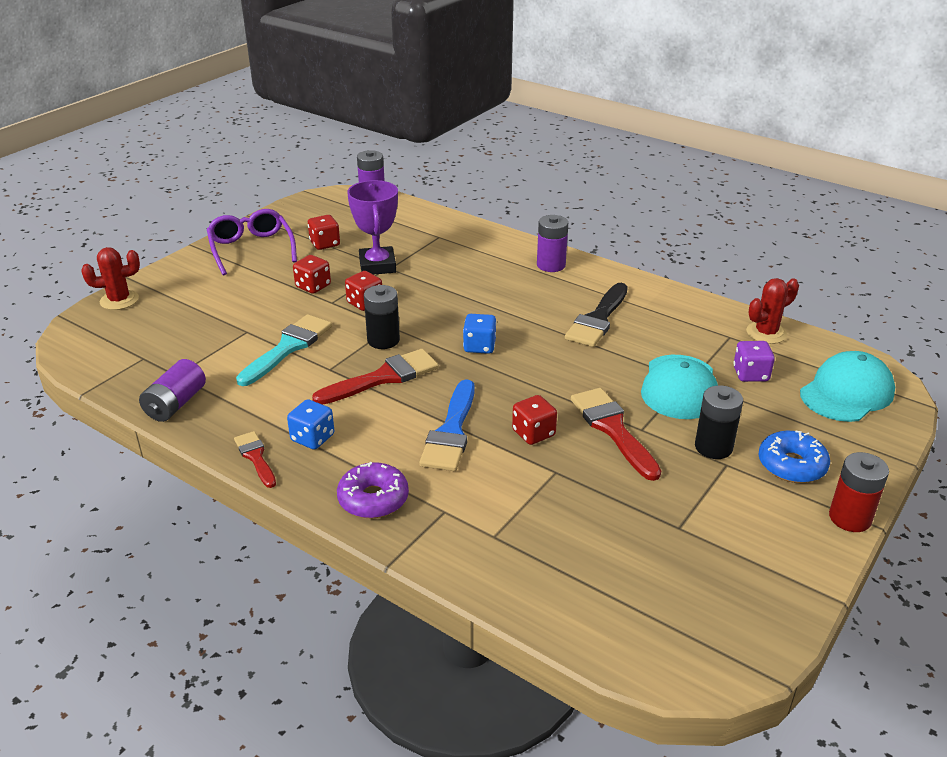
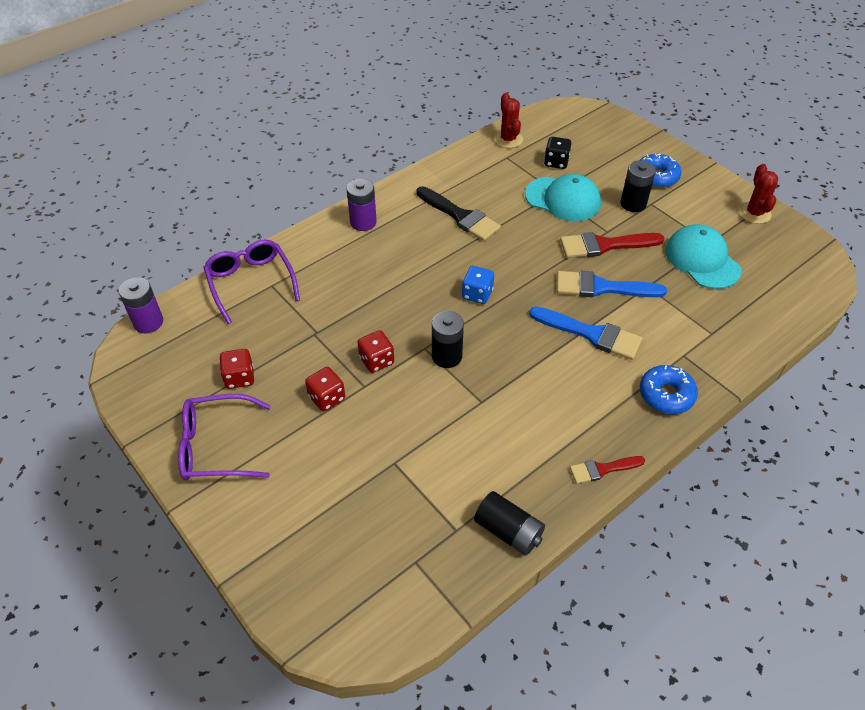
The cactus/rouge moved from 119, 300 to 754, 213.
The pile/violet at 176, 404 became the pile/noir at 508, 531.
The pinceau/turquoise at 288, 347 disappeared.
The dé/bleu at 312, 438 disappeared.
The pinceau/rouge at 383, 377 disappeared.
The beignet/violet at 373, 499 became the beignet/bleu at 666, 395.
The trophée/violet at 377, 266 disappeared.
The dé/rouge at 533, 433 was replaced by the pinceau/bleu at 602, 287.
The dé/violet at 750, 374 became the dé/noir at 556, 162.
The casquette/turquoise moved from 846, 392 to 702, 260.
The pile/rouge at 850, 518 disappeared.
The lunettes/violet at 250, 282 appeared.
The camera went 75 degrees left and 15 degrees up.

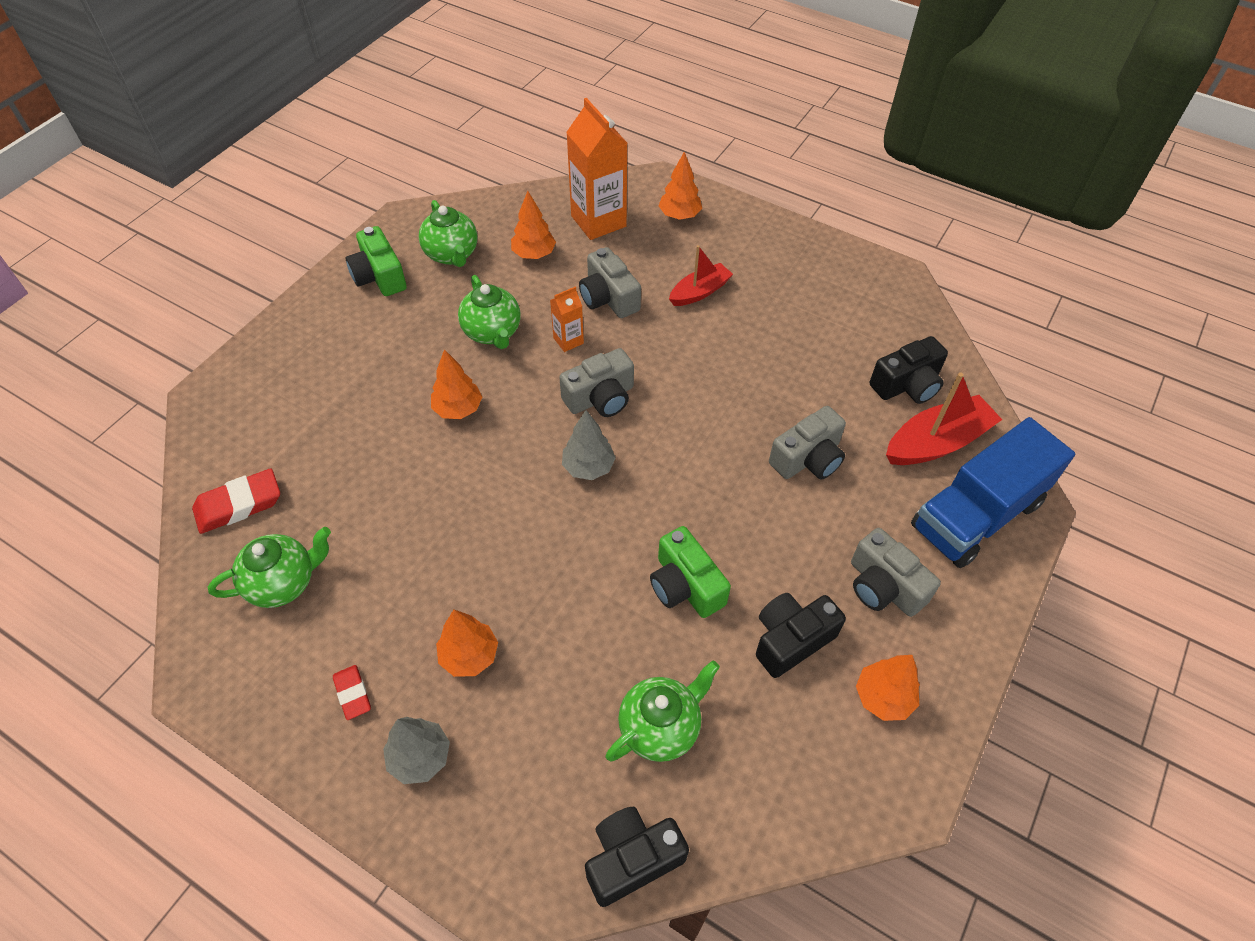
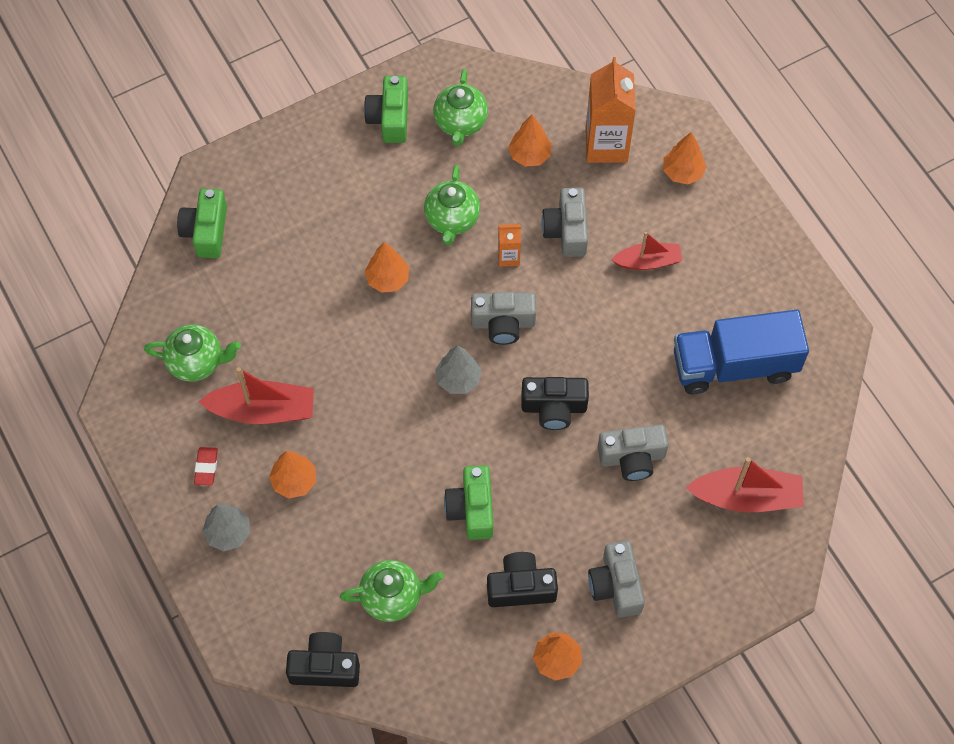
The gomme/rouge at 239, 505 disappeared.
The appareil photo/noir moved from 907, 385 to 554, 408.
The camion/bleu moved from 976, 515 to 734, 365.
The appareil photo/vert at 206, 231 appeared.
The bateau/rouge at 263, 410 appeared.
The camera went 30 degrees right and 10 degrees up.

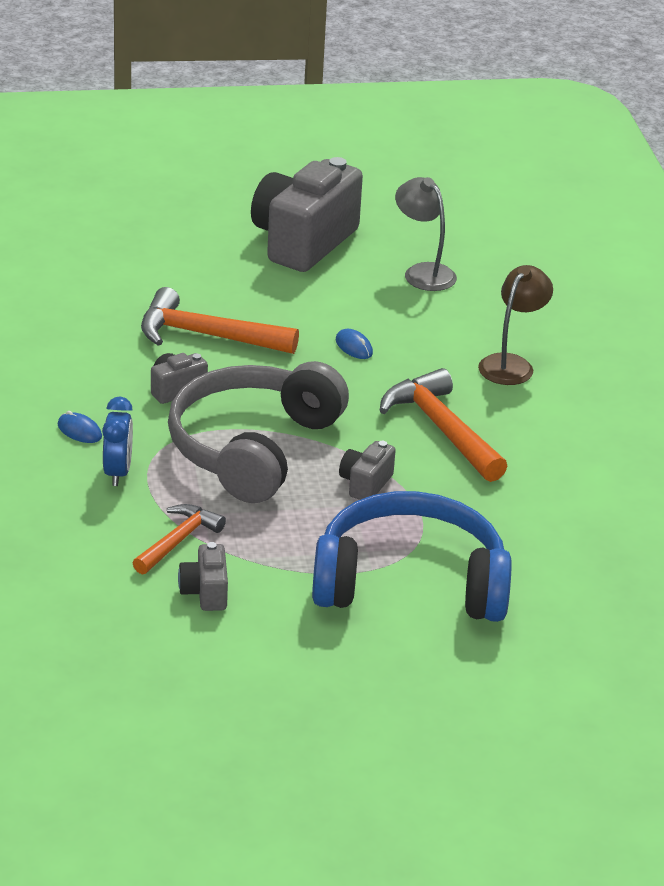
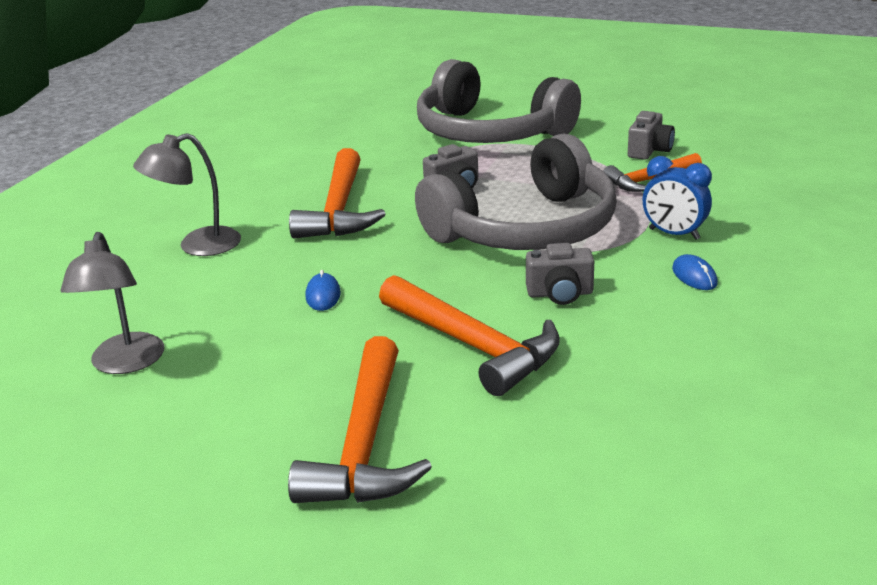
The réveil/bleu at 117, 472 turned 90 degrees counterclockwise.
The appareil photo/gris at 303, 242 disappeared.
The casque audio/bleu at 410, 582 became the casque audio/gris at 489, 132.
The lampe/marron at 511, 364 became the lampe/gris at 197, 246.
The marteau/orange at 365, 444 appeared.
The camera went 145 degrees left and 5 degrees down.

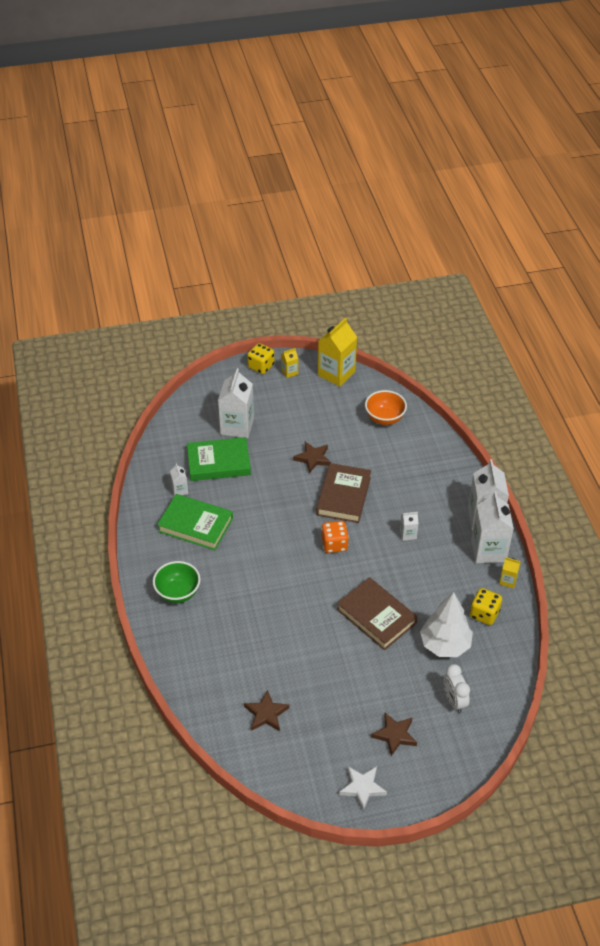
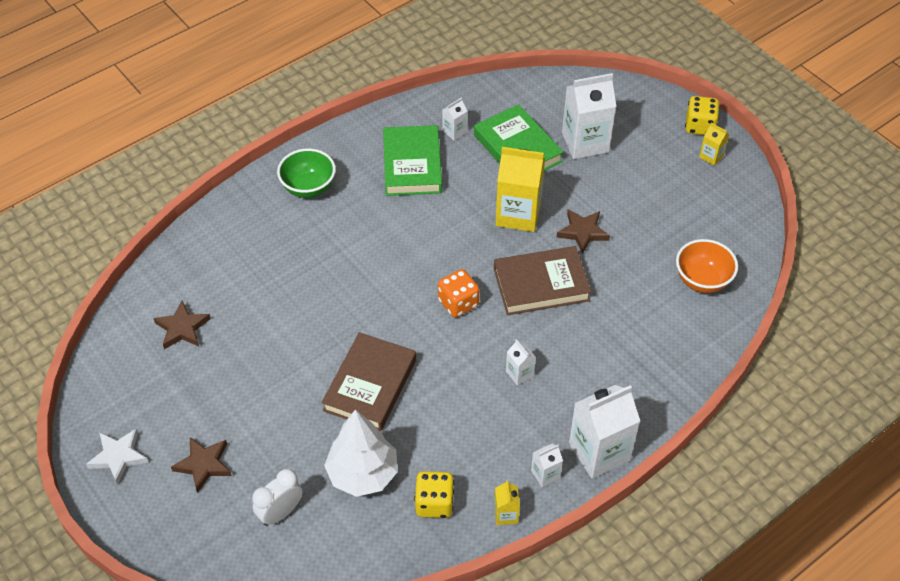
The brique de lait/jaune moved from 336, 373 to 518, 214.
The brique de lait/blanc at 488, 550 changed to 0.47 times the size.
The camera went 65 degrees right and 5 degrees up.

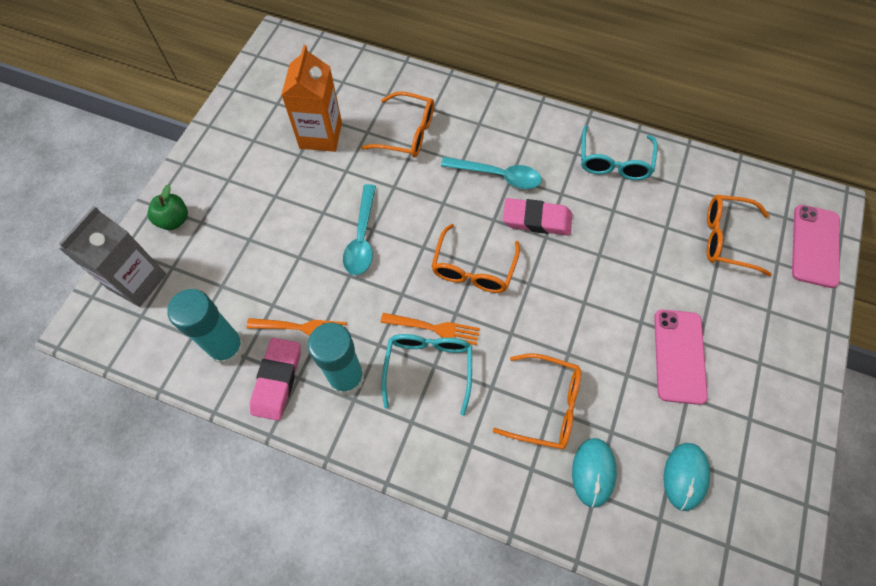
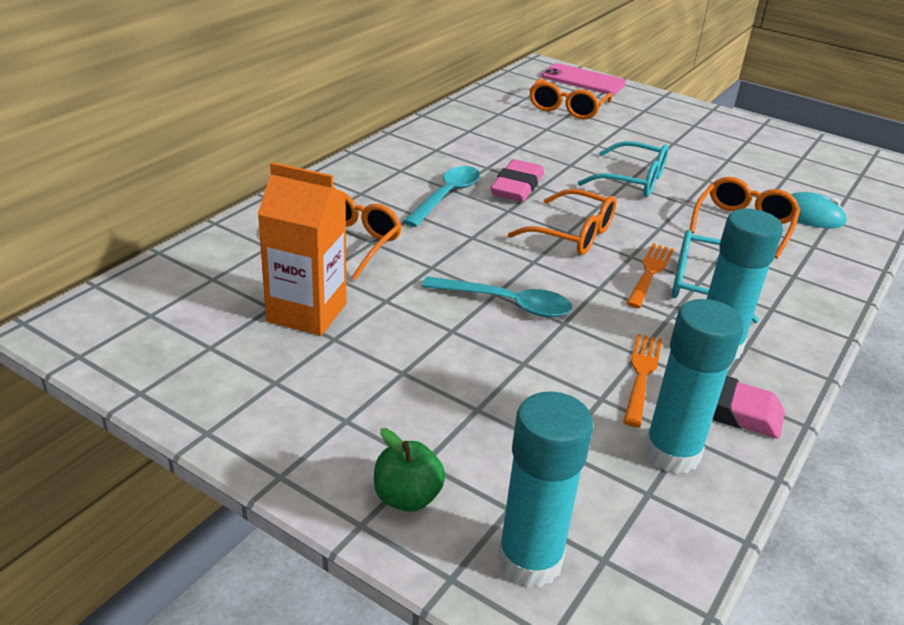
The brique de lait/gris at 137, 281 was replaced by the bâton de colle/turquoise at 529, 560.
The lunettes/turquoise moved from 614, 162 to 633, 181.
The téléphone/rose at 679, 356 disappeared.
The souris/turquoise at 685, 476 disappeared.
The camera went 80 degrees left and 30 degrees down.

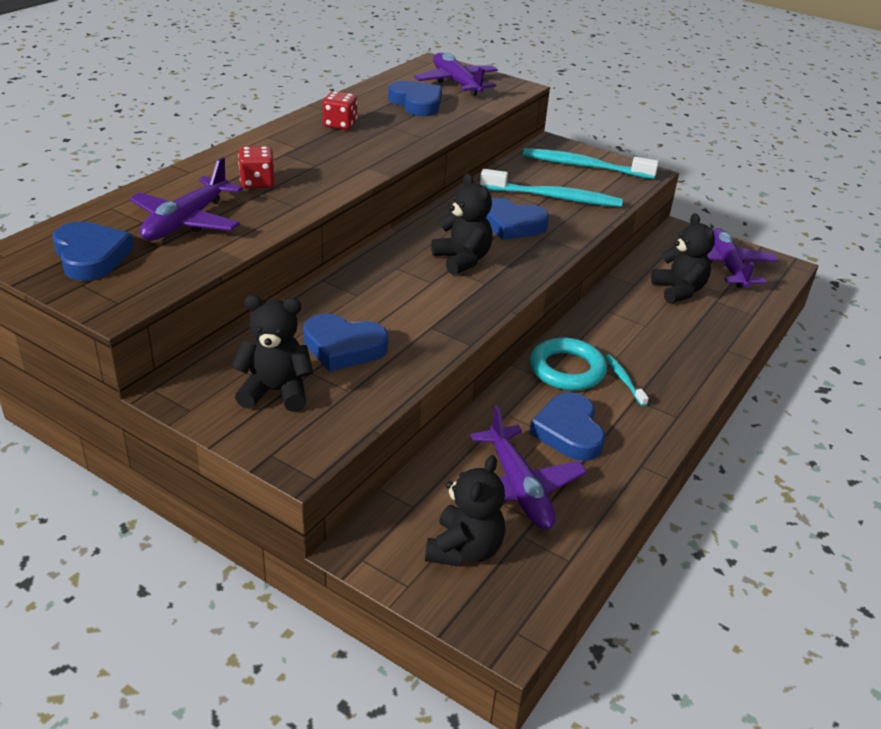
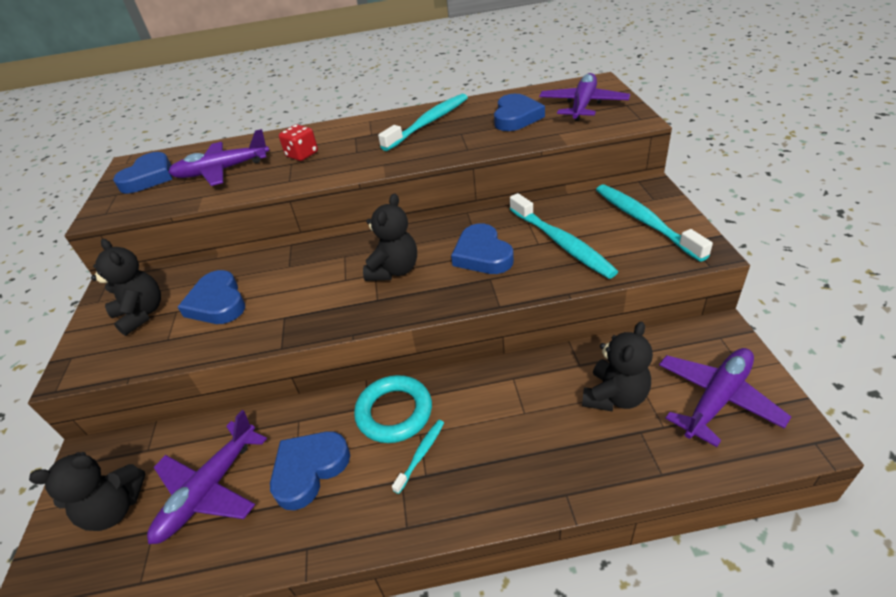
The dé/rouge at 340, 125 was replaced by the brosse à dents/turquoise at 428, 123.
The camera went 55 degrees right and 5 degrees up.

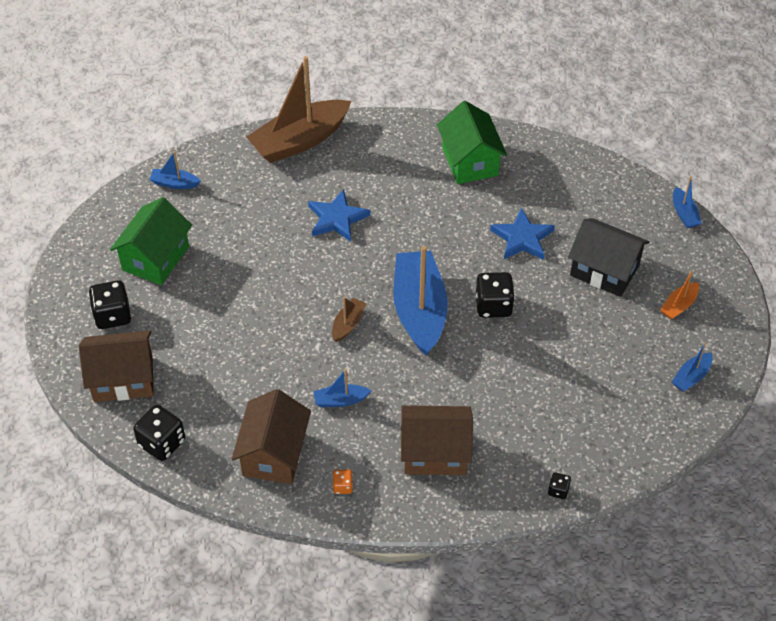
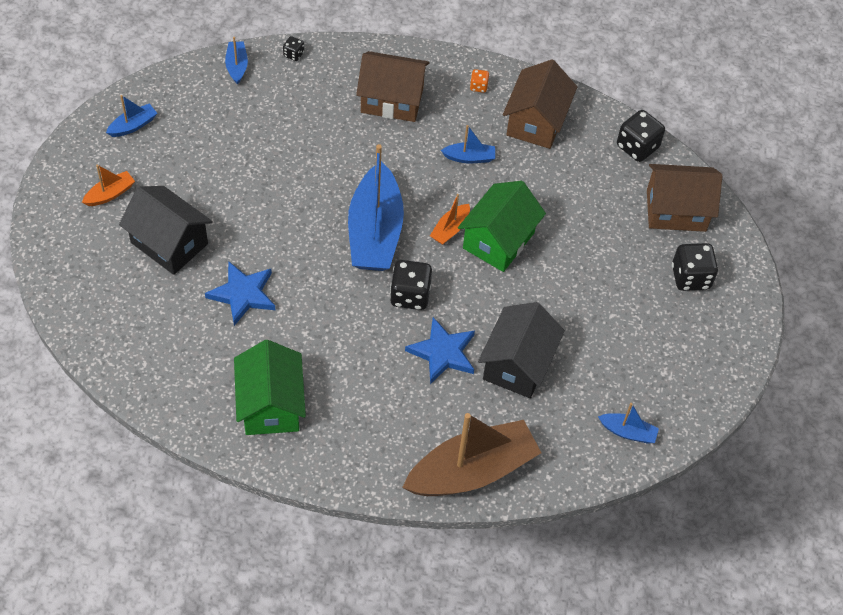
The maison/vert moved from 156, 258 to 498, 240.
The bateau/marron at 348, 324 became the bateau/orange at 450, 229.
The dé/noir moved from 493, 306 to 410, 295.
The bateau/bleu moved from 684, 214 to 237, 66.
The maison/noir at 517, 364 appeared.
The camera went 175 degrees left and 5 degrees up.

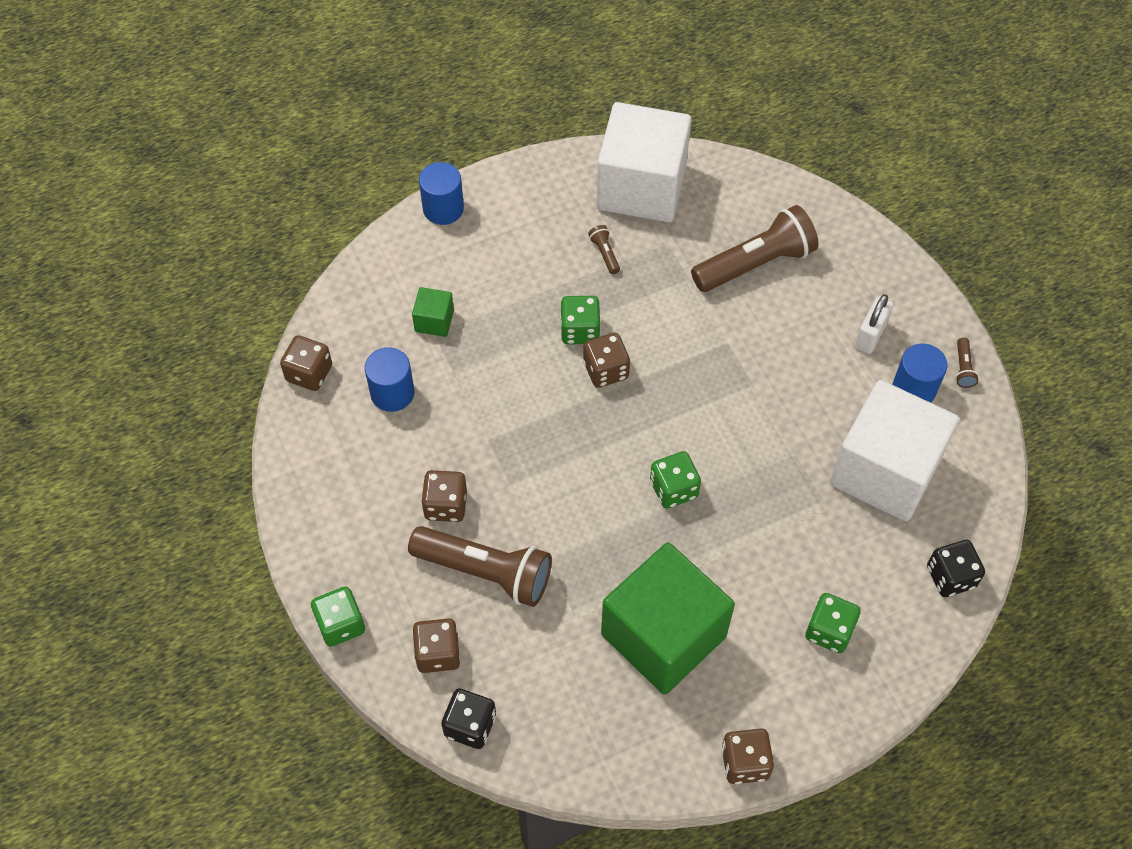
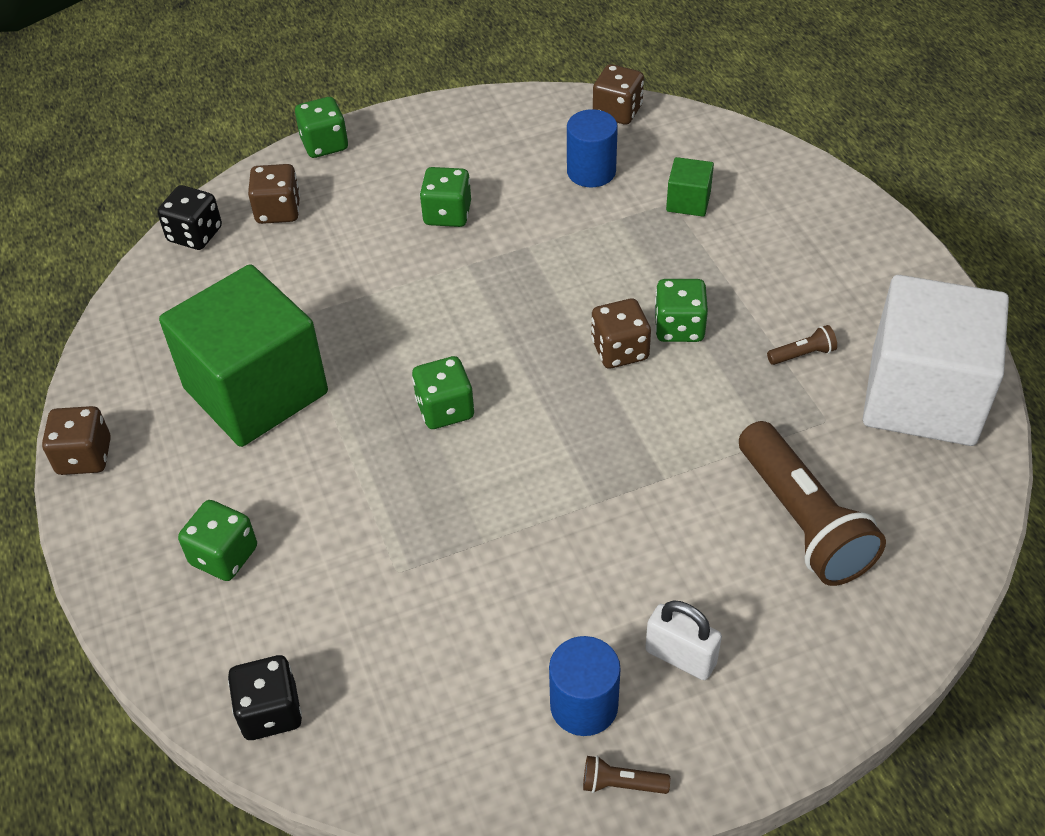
The lampe de poche/marron at 486, 572 disappeared.
The cylindre/bleu at 443, 208 disappeared.
The dé/marron at 445, 505 became the dé/vert at 447, 214.
The cube/blanc at 885, 471 disappeared.
The camera went 95 degrees right and 10 degrees down.

